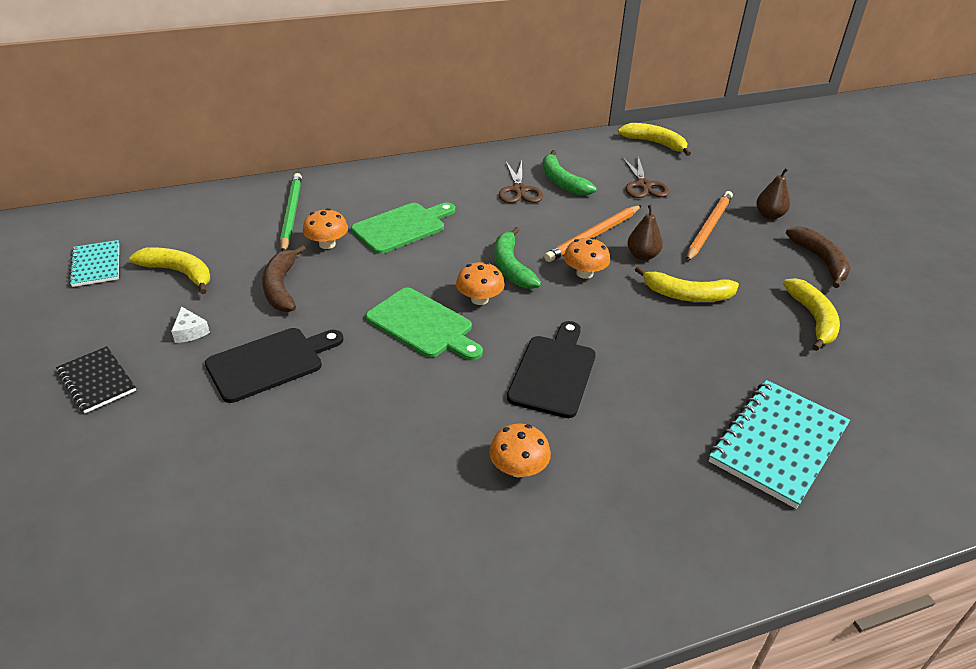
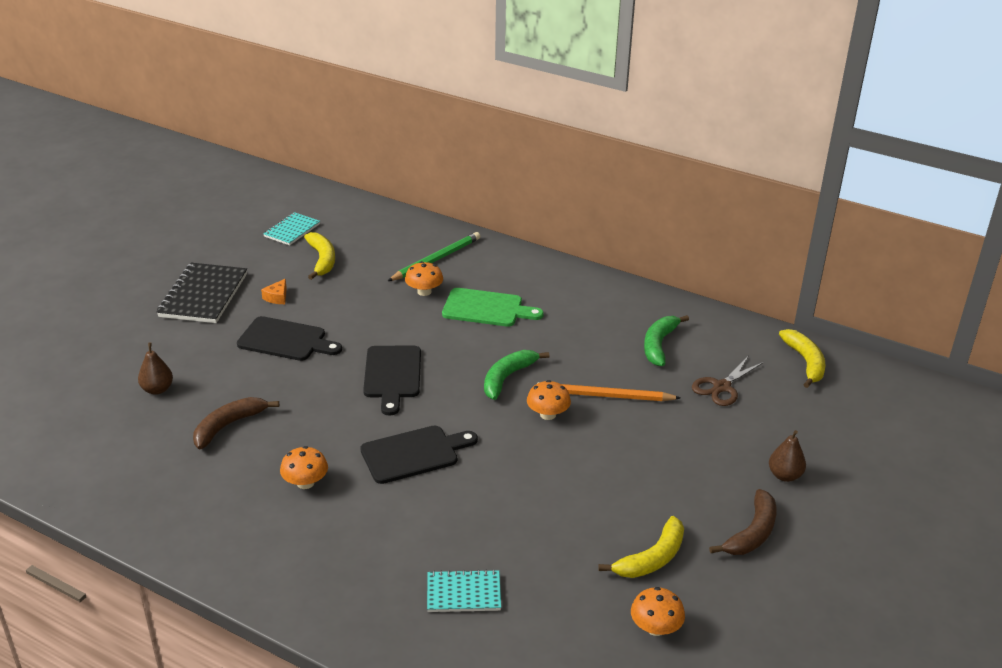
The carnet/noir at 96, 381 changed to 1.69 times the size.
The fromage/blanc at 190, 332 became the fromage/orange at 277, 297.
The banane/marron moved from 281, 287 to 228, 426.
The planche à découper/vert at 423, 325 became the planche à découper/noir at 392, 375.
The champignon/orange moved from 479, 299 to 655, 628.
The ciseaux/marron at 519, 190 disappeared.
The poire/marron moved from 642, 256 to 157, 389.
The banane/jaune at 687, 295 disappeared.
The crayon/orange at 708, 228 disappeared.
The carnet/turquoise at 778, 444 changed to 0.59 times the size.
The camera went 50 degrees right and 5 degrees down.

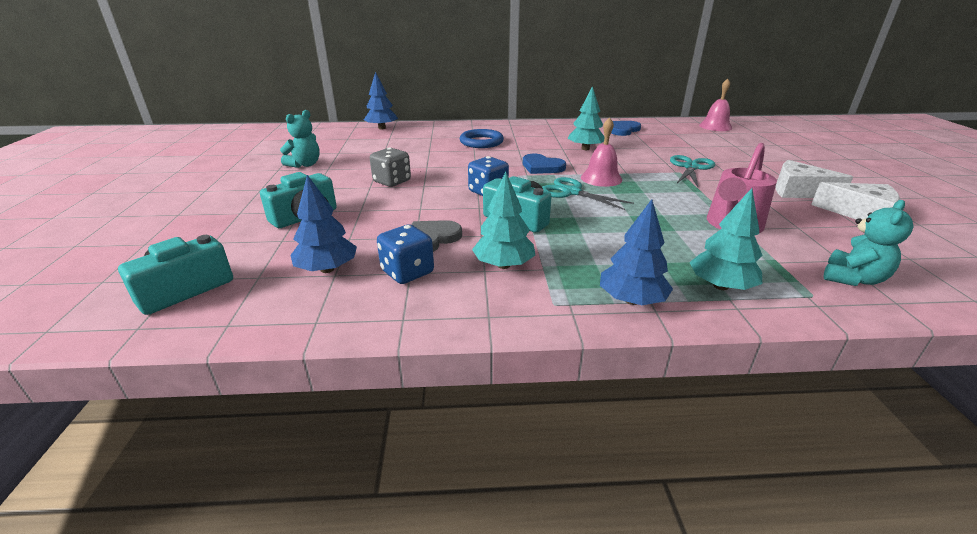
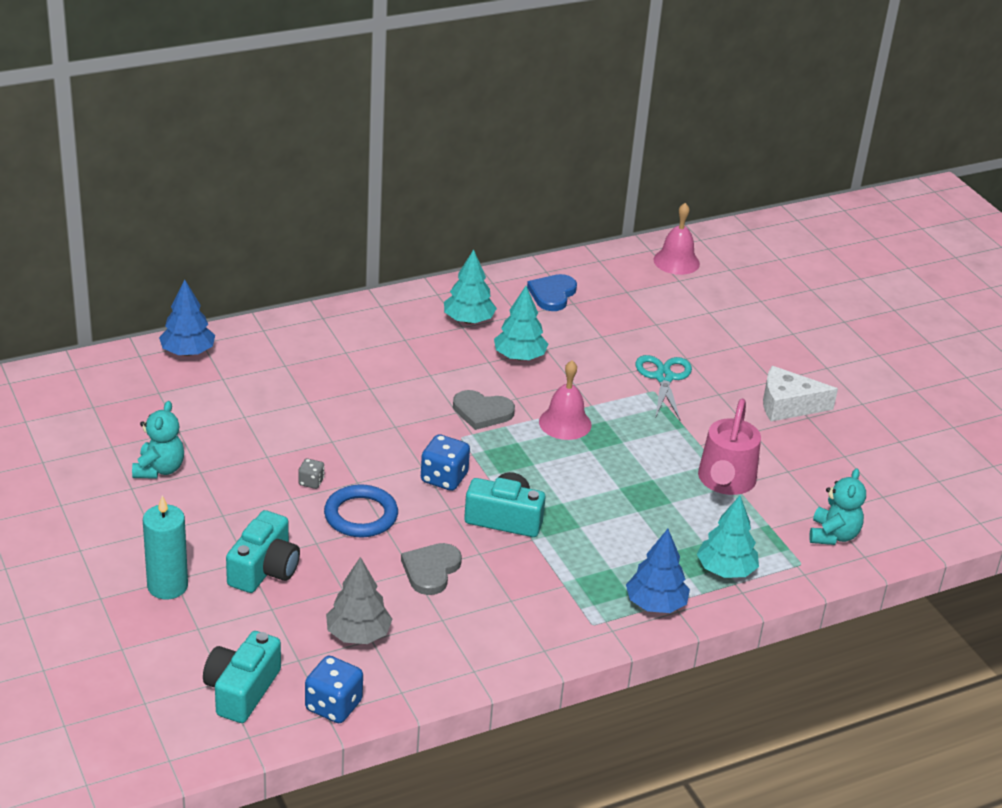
The arbre/bleu at 327, 269 became the arbre/gris at 358, 634.
The dé/gris at 392, 181 changed to 0.54 times the size.
The dé/bleu moved from 407, 272 to 333, 706.
The anneau/bleu moved from 481, 142 to 361, 515.
The arbre/turquoise moved from 503, 265 to 468, 320.
The cœur/bleu at 542, 167 became the cœur/gris at 482, 412.
The ciseaux/turquoise at 571, 192 disappeared.
The fromage/blanc at 859, 213 disappeared.
The bougie/turquoise at 167, 586 appeared.
The camera went 25 degrees left and 5 degrees up.

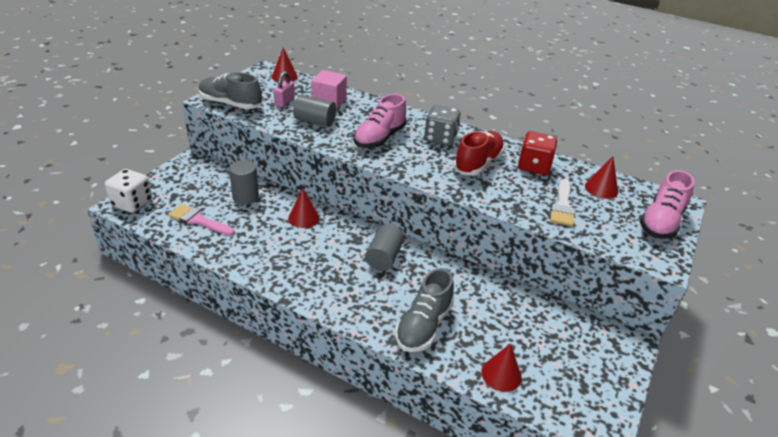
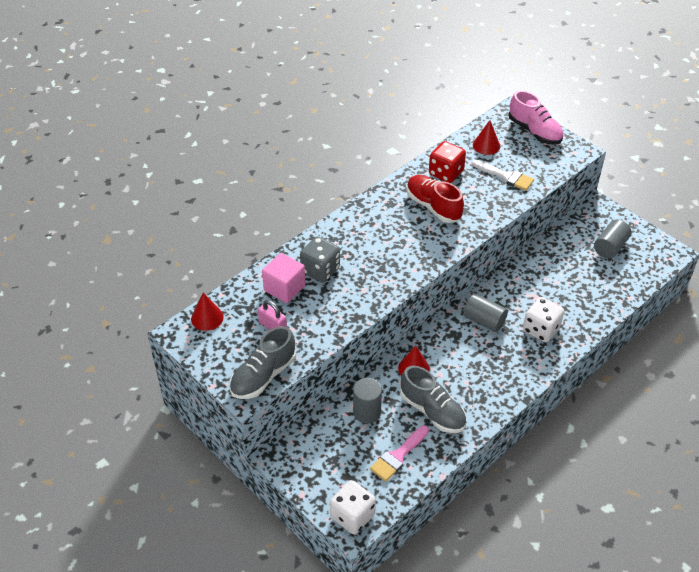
The cylindre/gris moved from 315, 121 to 610, 247.
The chaussure/rose at 379, 138 disappeared.
The chaussure/gris moved from 423, 326 to 432, 411.
The dé/gris moved from 440, 138 to 320, 270.
The cône/rouge at 501, 374 disappeared.
The dé/blanc at 541, 329 appeared.
The camera went 70 degrees left and 10 degrees up.

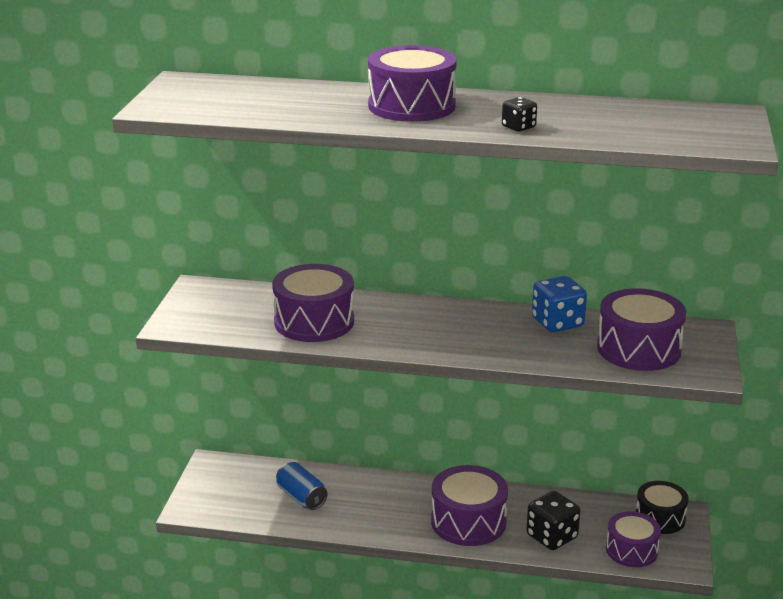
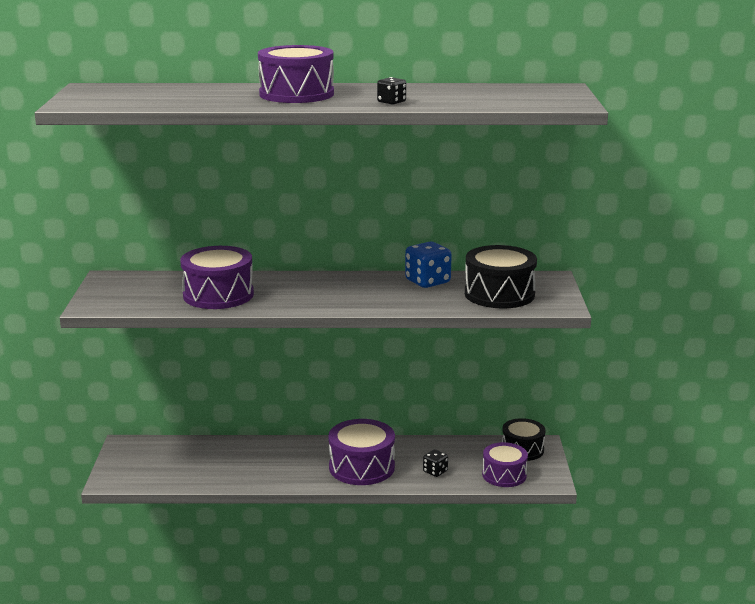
The canette/bleu at 301, 497 disappeared.
The dé/noir at 552, 537 changed to 0.56 times the size.
The tambour/violet at 638, 349 became the tambour/noir at 499, 294.
The camera went 10 degrees left and 5 degrees down.

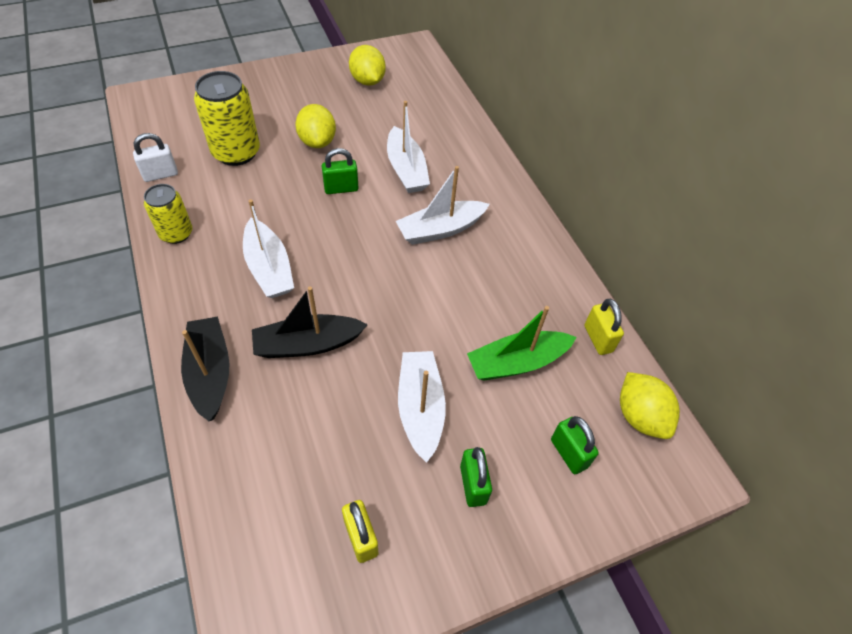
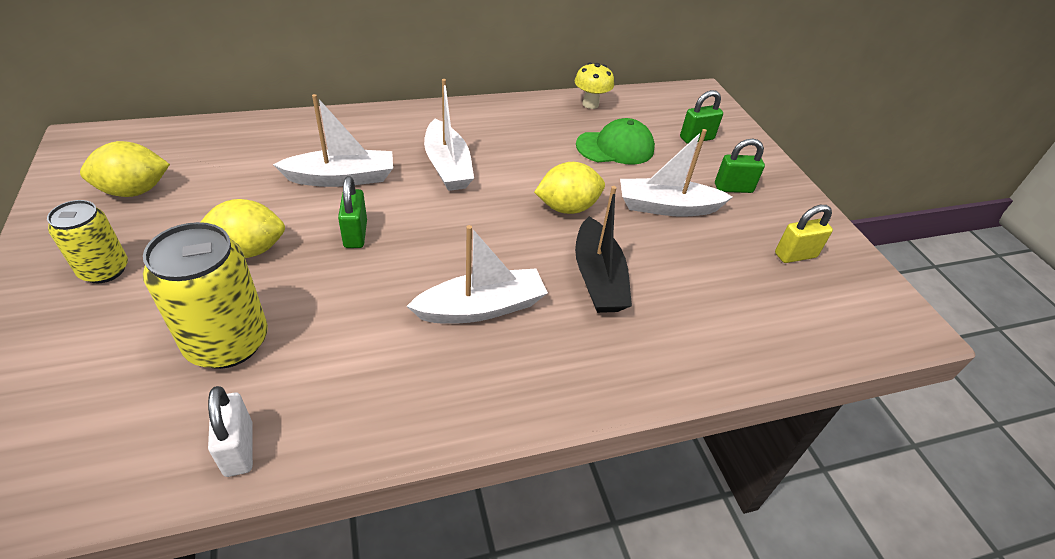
The canette/jaune moved from 176, 233 to 104, 270.
The bateau/noir at 210, 373 disappeared.
The bateau/vert at 517, 362 was replaced by the casquette/vert at 615, 147.
The cadenas/jaune at 598, 339 was replaced by the champignon/jaune at 590, 104.
The citron/jaune moved from 640, 416 to 567, 208.
The camera went 85 degrees left and 10 degrees down.

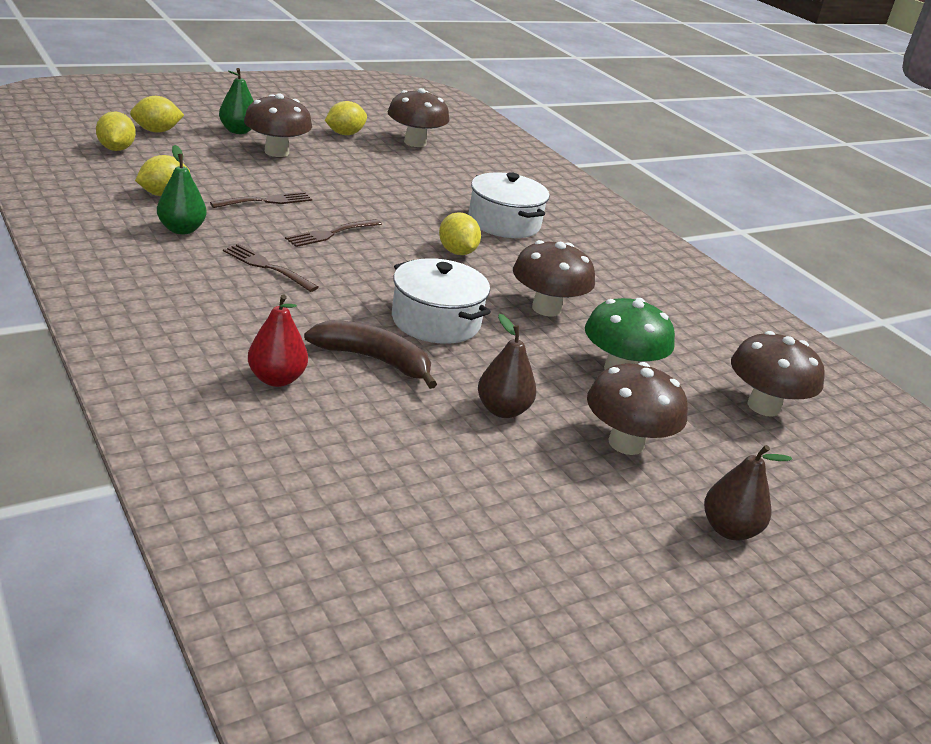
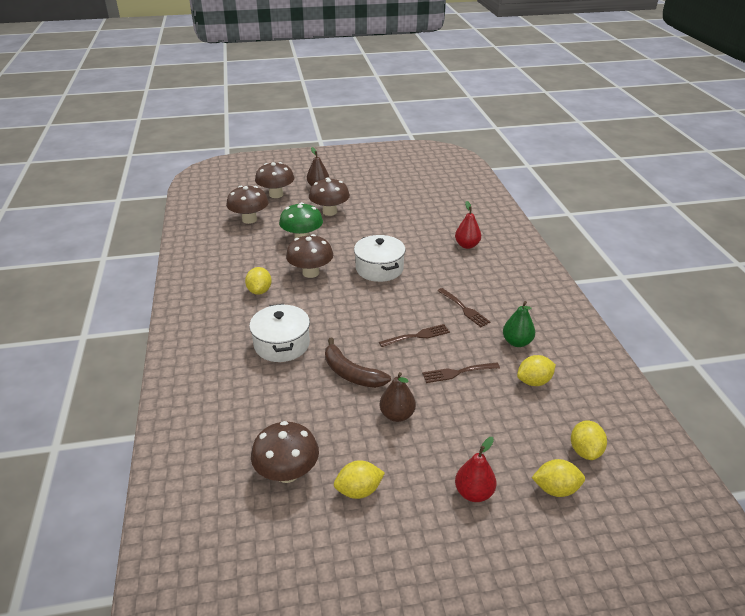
The poire/vert at 238, 131 became the poire/rouge at 474, 493.
The champignon/marron moved from 276, 152 to 276, 194.
The banane/marron moved from 374, 360 to 351, 373.
The citron/jaune moved from 457, 252 to 259, 291.
The poire/marron moved from 502, 410 to 397, 415.
The camera went 155 degrees left and 5 degrees up.

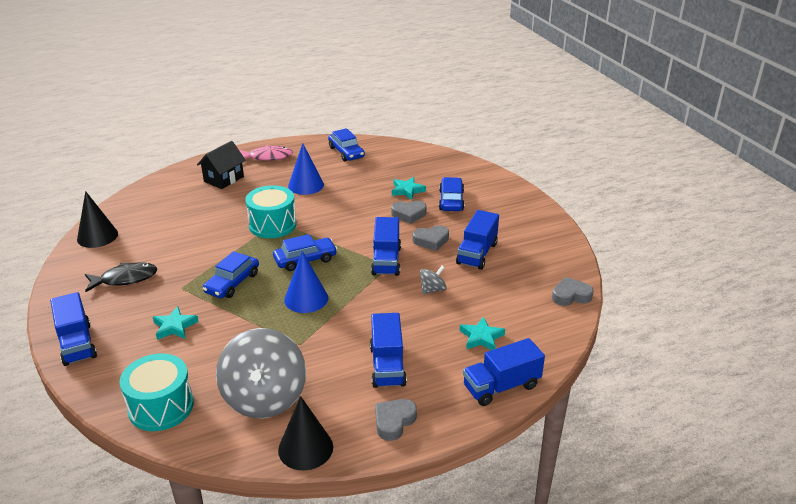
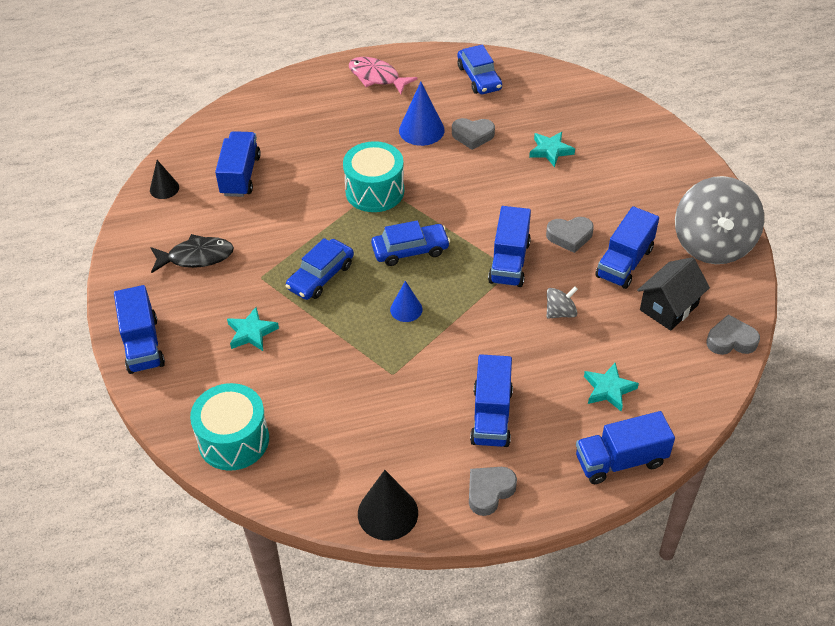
The cône/noir at 97, 236 changed to 0.61 times the size.
The maison/noir moved from 224, 179 to 669, 307.
The toupie/gris moved from 264, 398 to 712, 244.
The poisson/rose at 268, 157 turned 150 degrees counterclockwise.
The cône/bleu at 306, 299 changed to 0.61 times the size.
The cœur/gris moved from 409, 214 to 472, 136.
The voiture/bleu at 451, 200 disappeared.
The camion/bleu at 240, 175 appeared.
The camera went 10 degrees right and 15 degrees up.

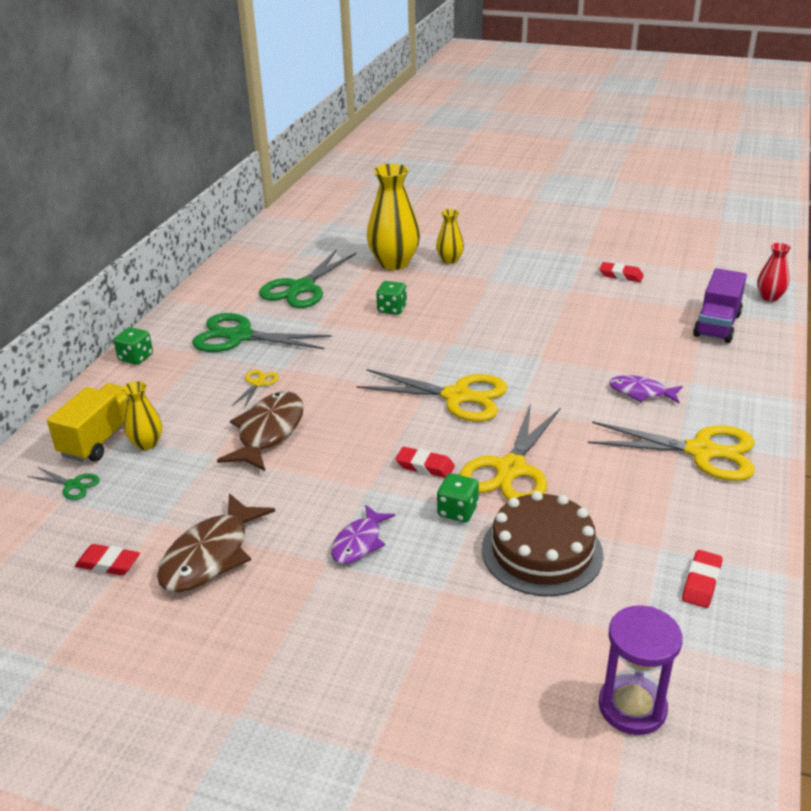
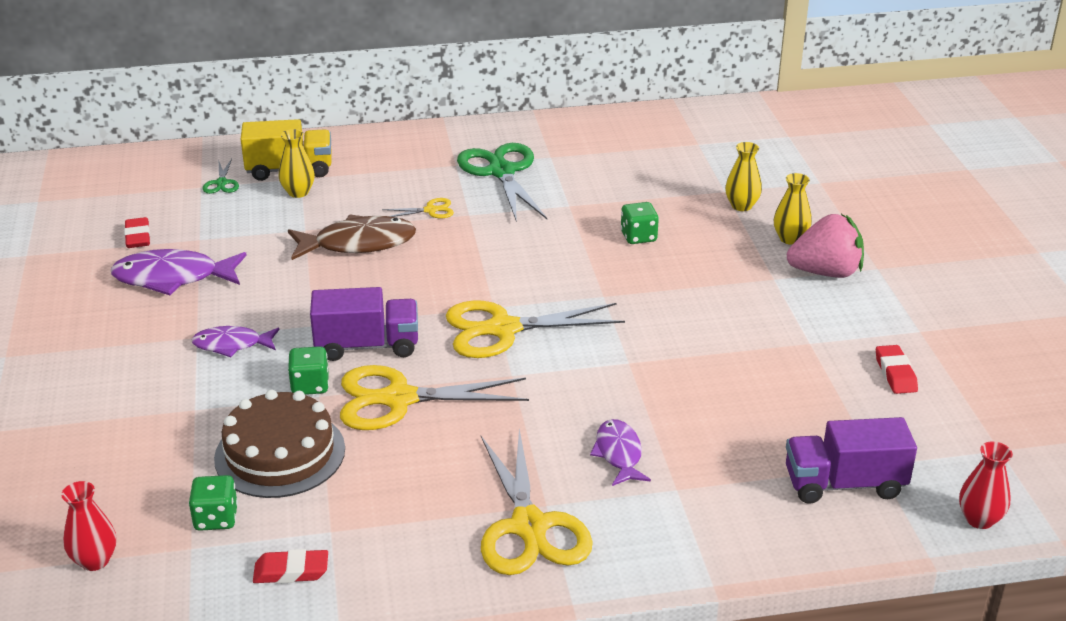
The dé/vert moved from 136, 358 to 216, 518.
The poisson/marron at 210, 555 became the poisson/violet at 173, 278.
The ciseaux/vert at 301, 288 disappeared.
The ciseaux/jaune at 457, 396 turned 90 degrees clockwise.
The vase/jaune at 394, 263 changed to 0.53 times the size.
The gomme/rouge at 425, 466 was replaced by the camion/violet at 367, 346.
The sablier/violet at 632, 707 was replaced by the vase/rouge at 95, 560.
The fraise/rose at 825, 272 appeared.
The camera went 60 degrees right and 0 degrees up.

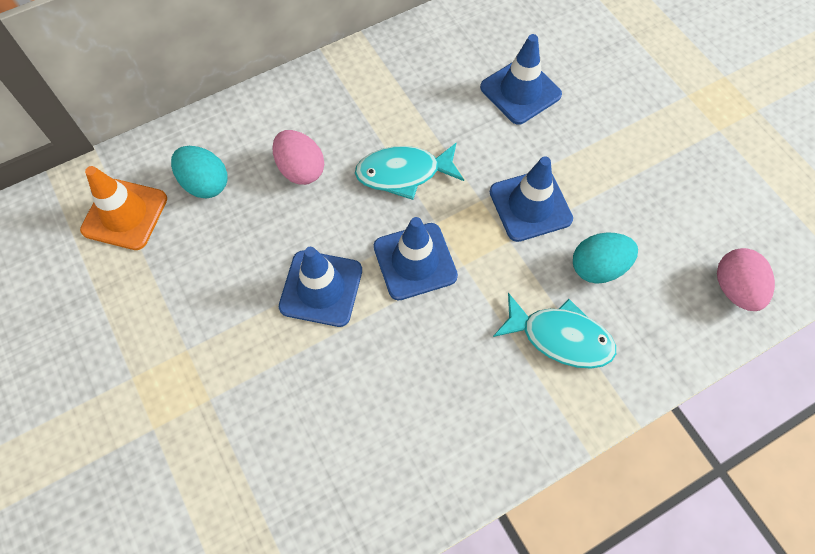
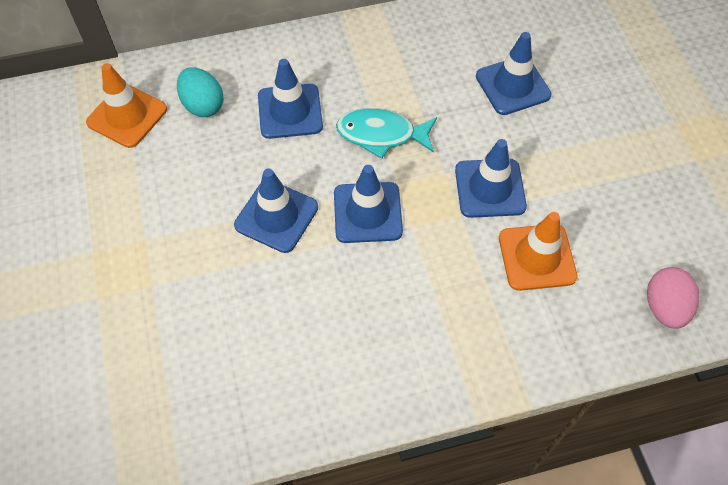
The œuf/rose at 301, 169 was replaced by the cône de chantier/bleu at 290, 111.
The poisson/turquoise at 560, 337 disappeared.
The œuf/turquoise at 598, 267 was replaced by the cône de chantier/orange at 537, 257.
The camera went 15 degrees right and 5 degrees down.

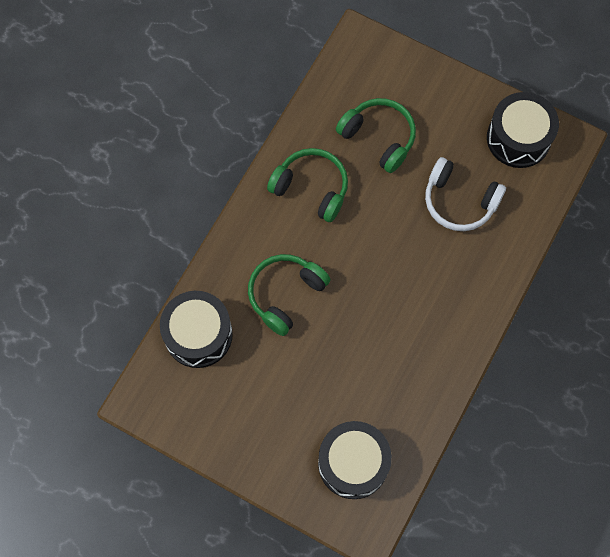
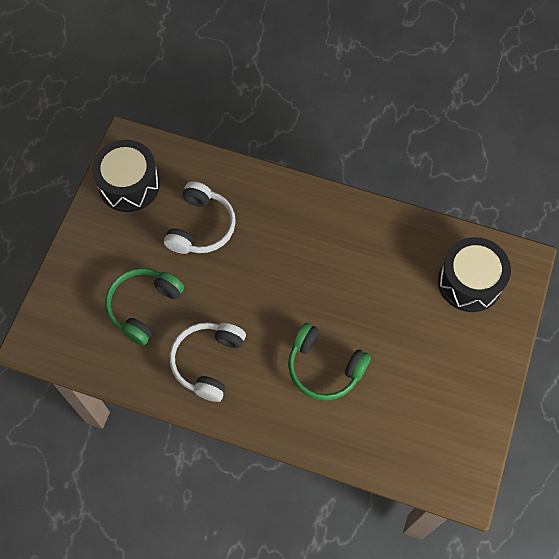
The tambour/noir at 198, 334 disappeared.
The casque audio/vert at 311, 188 became the casque audio/blanc at 208, 362.
The camera went 100 degrees left and 5 degrees down.

